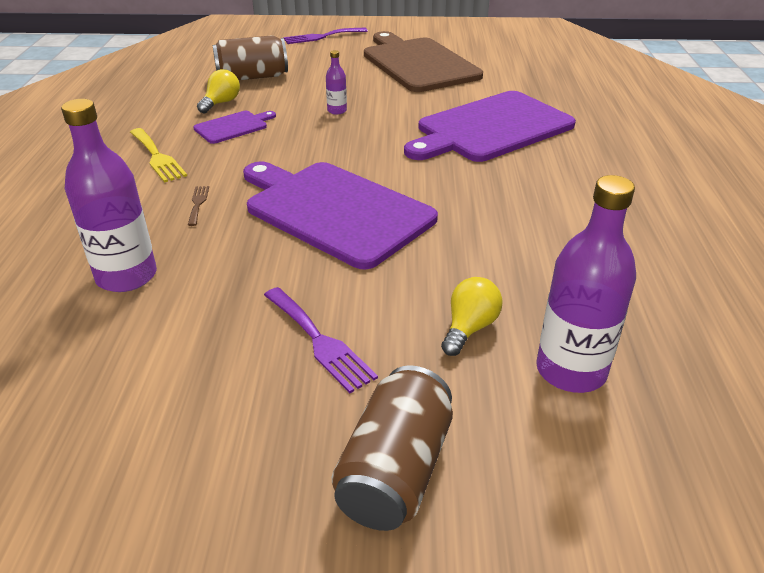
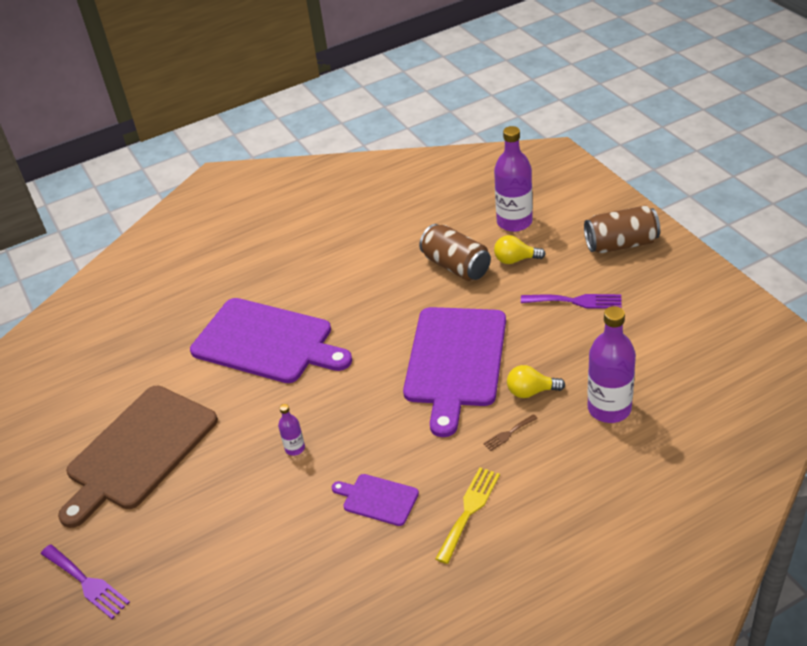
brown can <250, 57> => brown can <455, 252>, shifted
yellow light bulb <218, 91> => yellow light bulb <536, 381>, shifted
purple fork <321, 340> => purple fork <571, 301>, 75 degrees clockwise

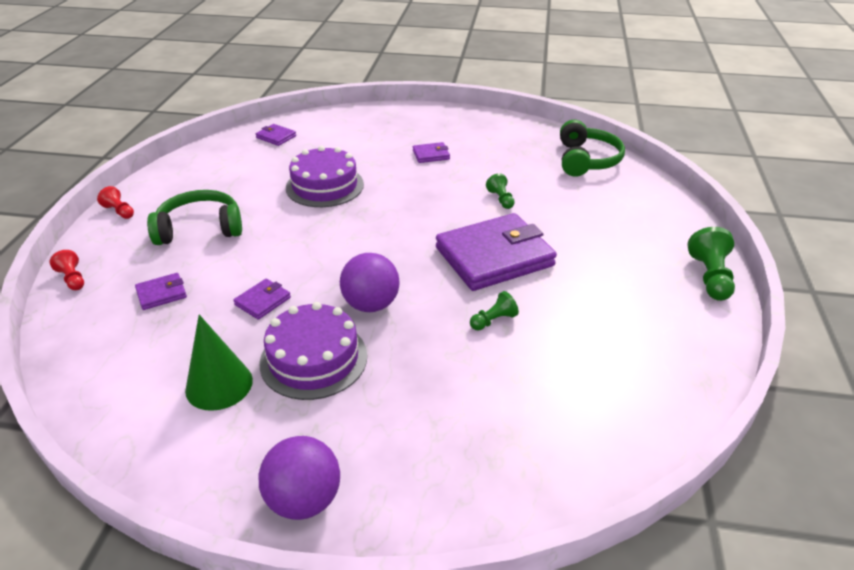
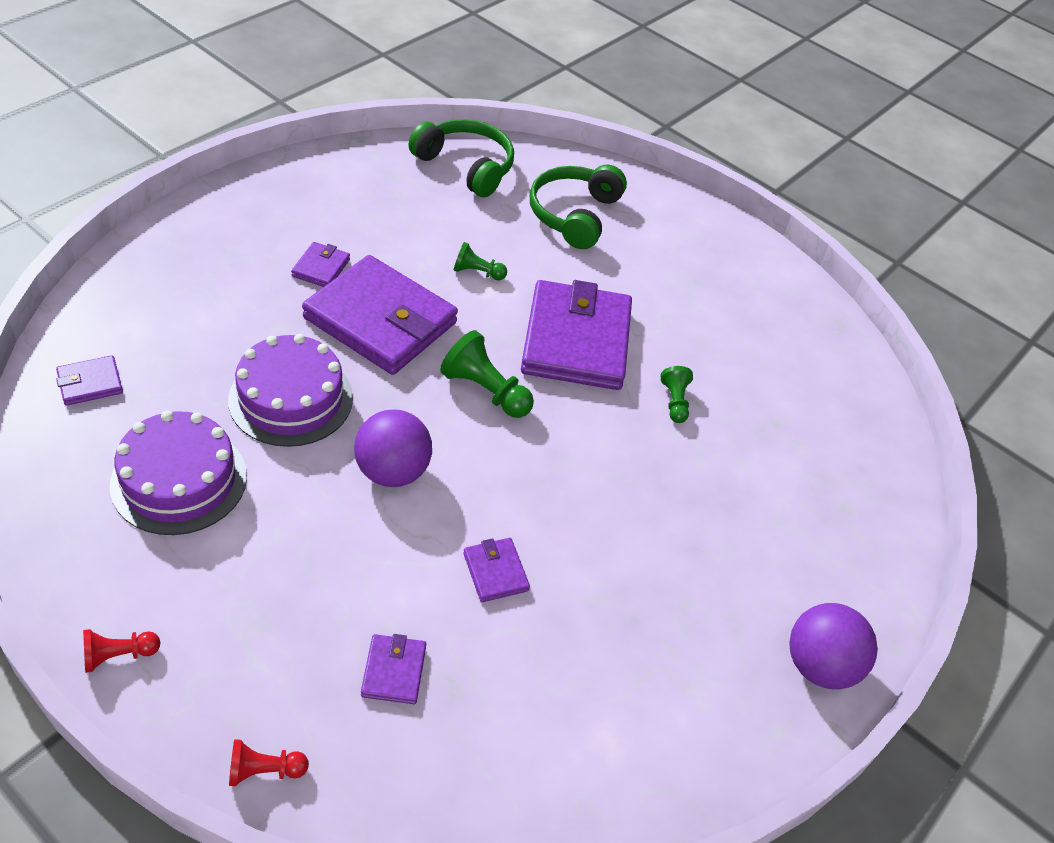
purple cake <313, 351> => purple cake <178, 473>, shifted
nothing => purple wallet <380, 315>
purple ball <370, 282> => purple ball <393, 448>, shifted
green pawn <711, 264> => green pawn <487, 374>, shifted
green headphones <194, 217> => green headphones <578, 207>, shifted
green cone <219, 362> => nothing

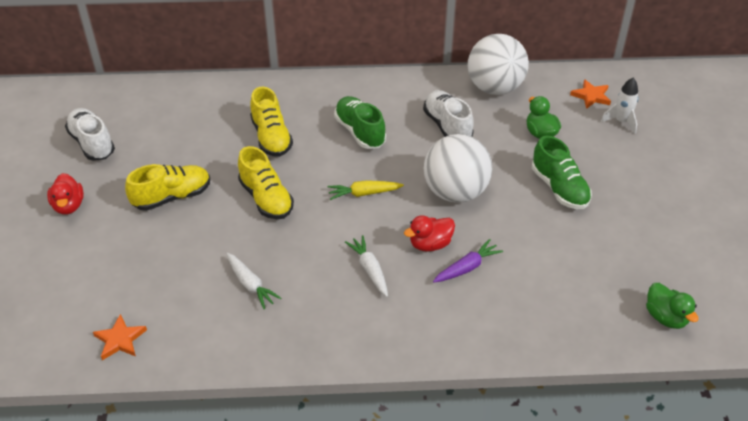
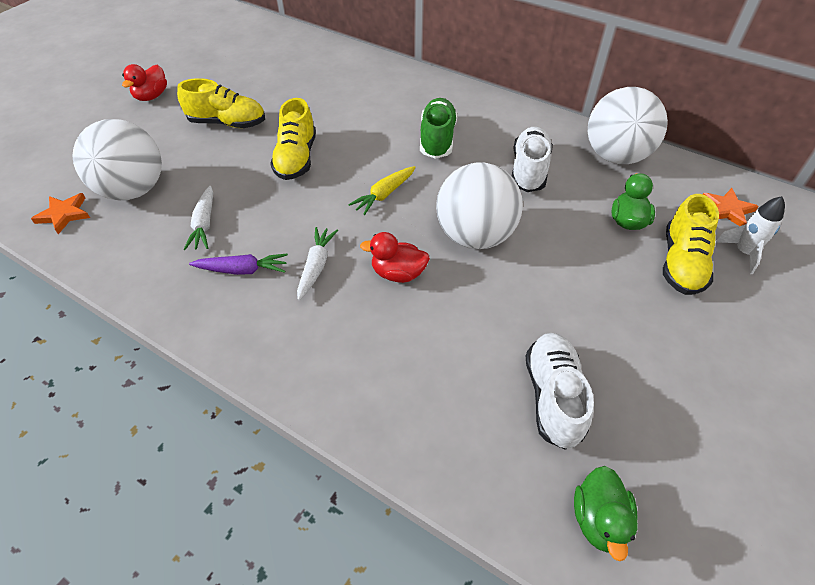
nothing => white ball <117, 159>
purple carrot <468, 261> => purple carrot <238, 264>, shifted
yellow carrot <366, 190> => yellow carrot <381, 190>, 75 degrees counterclockwise
white shoe <90, 134> => white shoe <560, 391>, shifted
yellow shoe <271, 122> => yellow shoe <691, 244>, shifted
green shoe <562, 172> => nothing

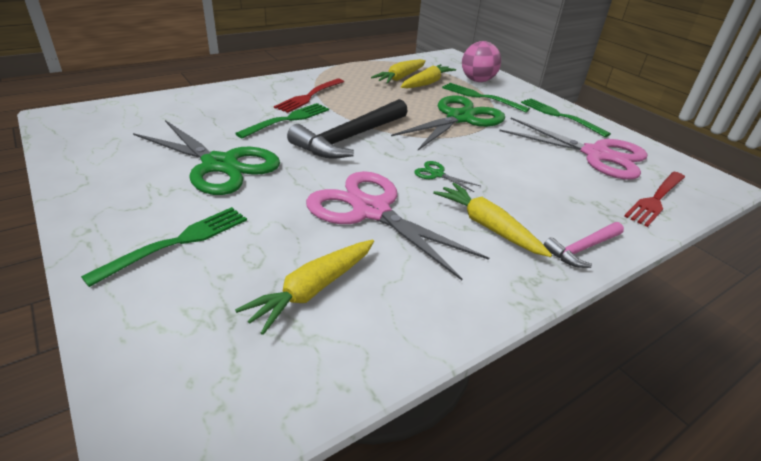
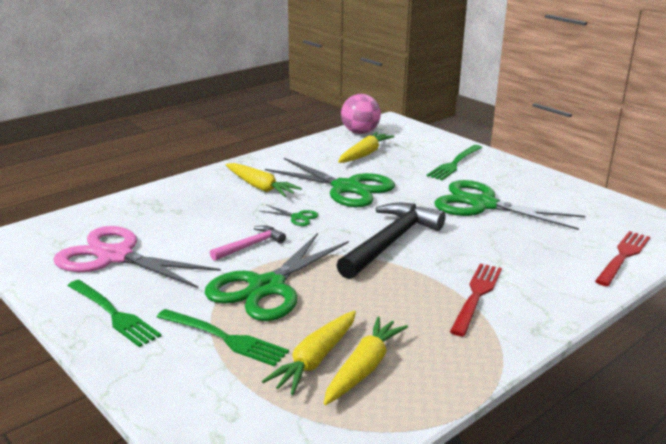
pink hammer <584, 245> => pink hammer <248, 243>, shifted
pink scissors <397, 225> => green scissors <330, 182>
pink ball <481, 61> => pink ball <361, 114>, shifted
red fork <654, 199> => red fork <622, 258>, shifted
green fork <282, 120> => nothing

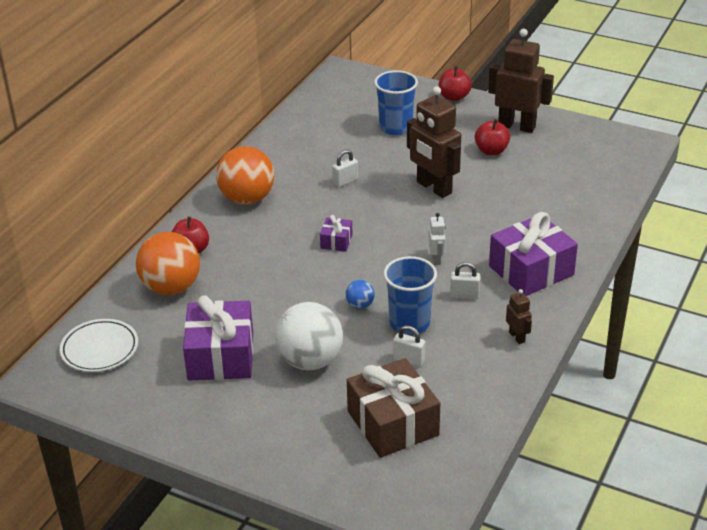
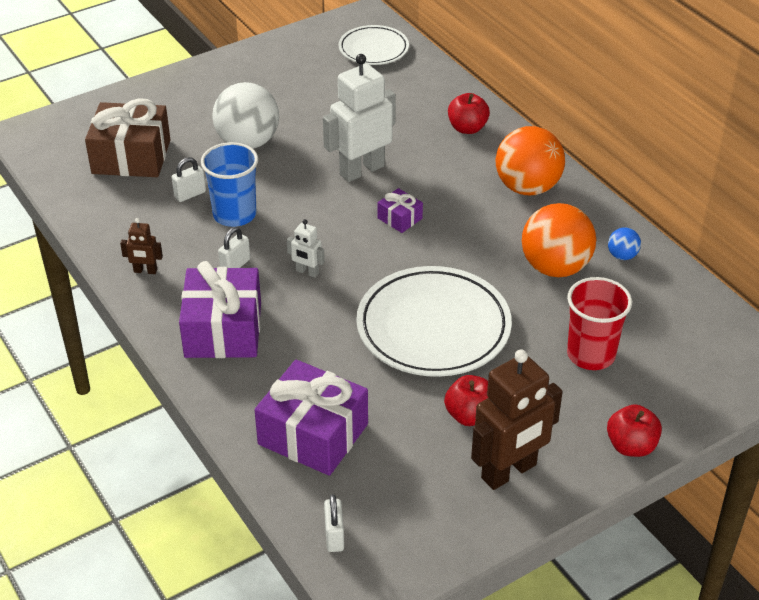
purple gift <218, 337> => purple gift <311, 418>, shifted
nothing => white robot <359, 118>
white padlock <345, 168> => white padlock <334, 523>, shifted
brown robot <434, 142> => white plate <434, 321>
orange ball <168, 263> => orange ball <559, 240>, shifted
blue cup <396, 102> => red cup <599, 323>
blue ball <360, 294> => blue ball <624, 243>, shifted

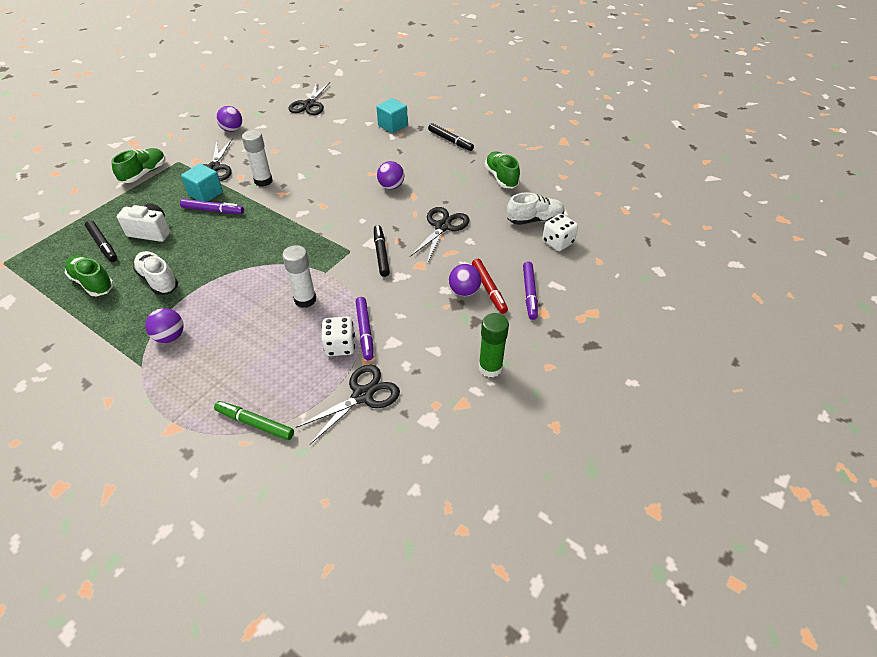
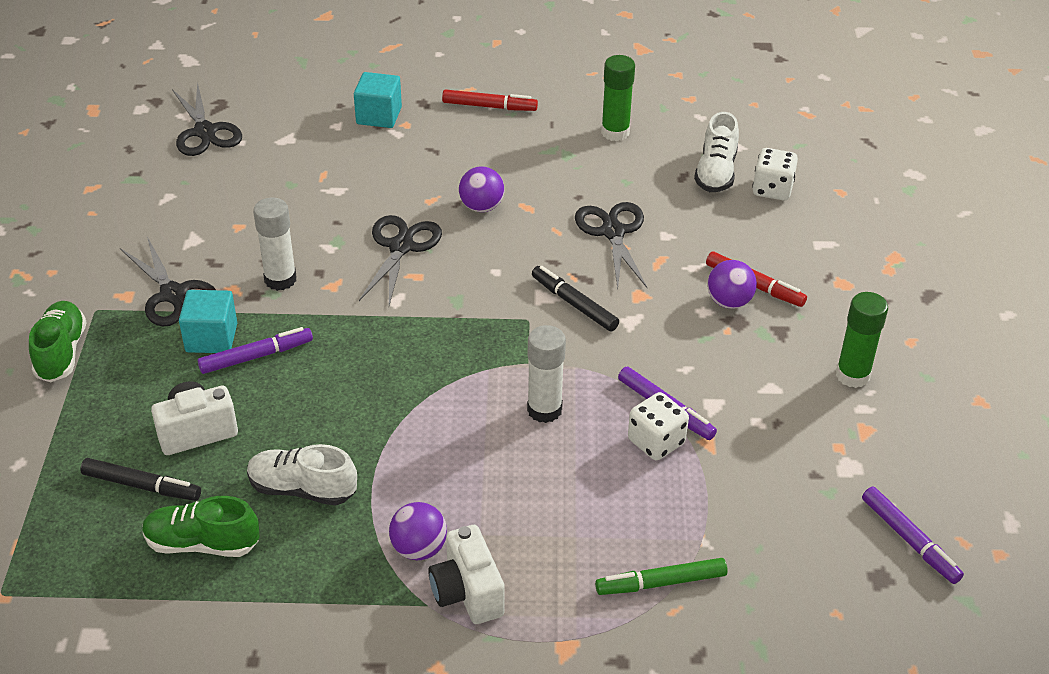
black scissors <348, 404> => black scissors <400, 260>, shifted
nothing => white camera <466, 574>
black marker <451, 137> => red marker <490, 100>
green shoe <502, 169> => green glue stick <618, 98>
white shoe <536, 209> => white shoe <716, 152>, 150 degrees clockwise
purple marker <530, 290> => purple marker <913, 535>, shifted
purple ball <229, 119> => nothing

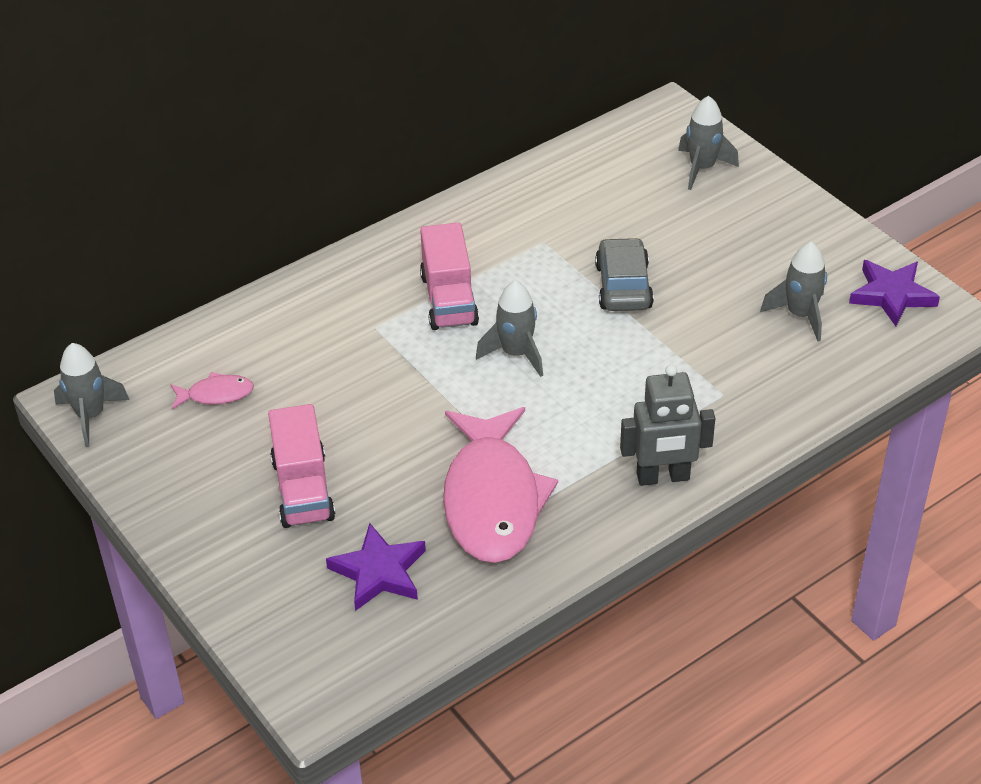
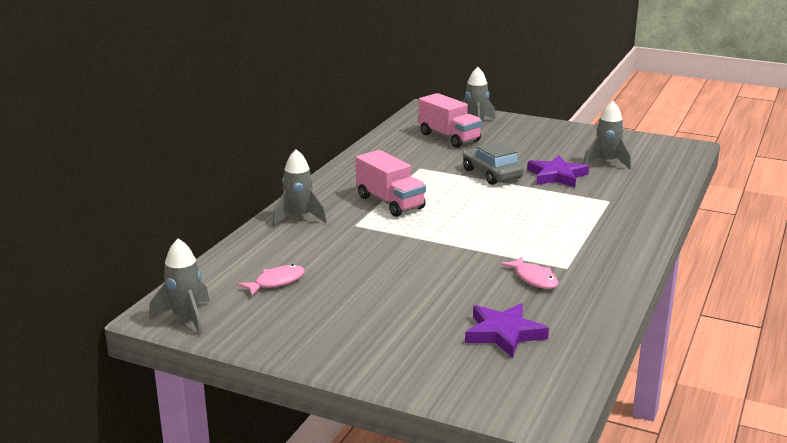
grey rocket <509, 328> => grey rocket <299, 187>, shifted
pink truck <301, 466> => pink truck <450, 120>, shifted
pink fish <500, 485> => pink fish <529, 272>, x0.43
purple star <894, 293> => purple star <558, 171>, shifted
grey robot <667, 425> => nothing

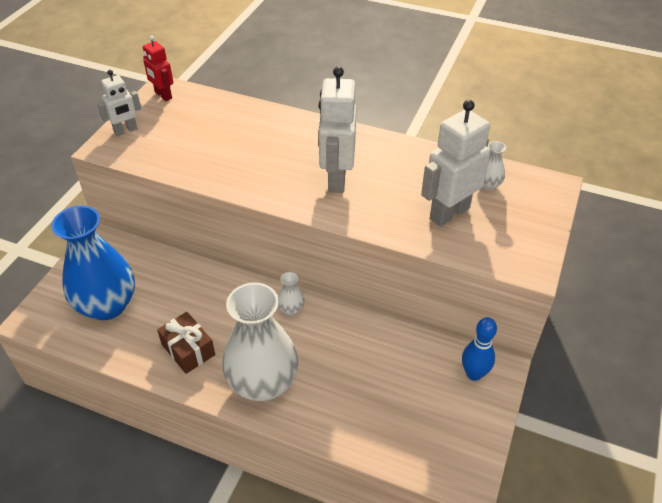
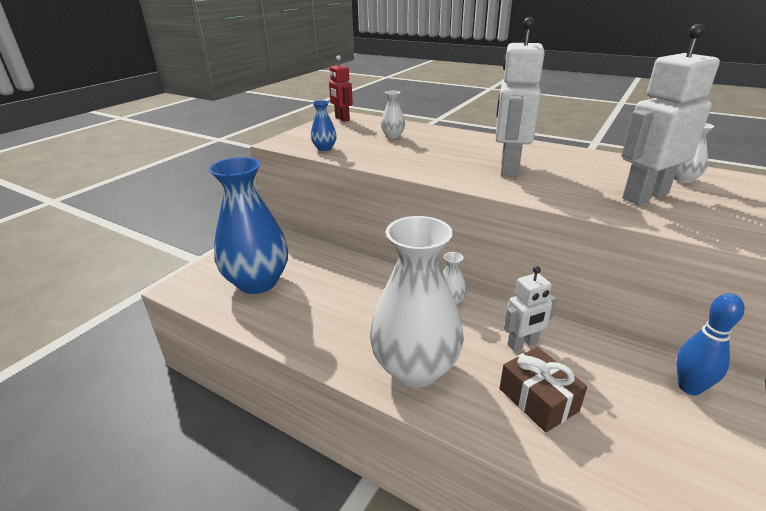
nothing => blue vase <324, 125>
nothing => white vase <393, 115>
brown gift <186, 343> => brown gift <543, 389>, shifted
white robot <119, 103> => white robot <530, 308>, shifted

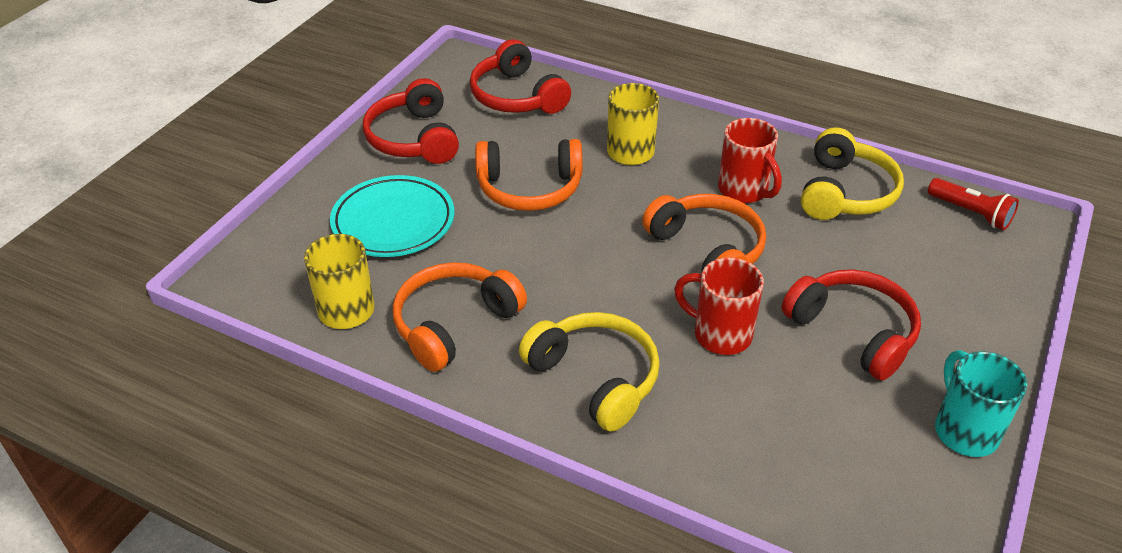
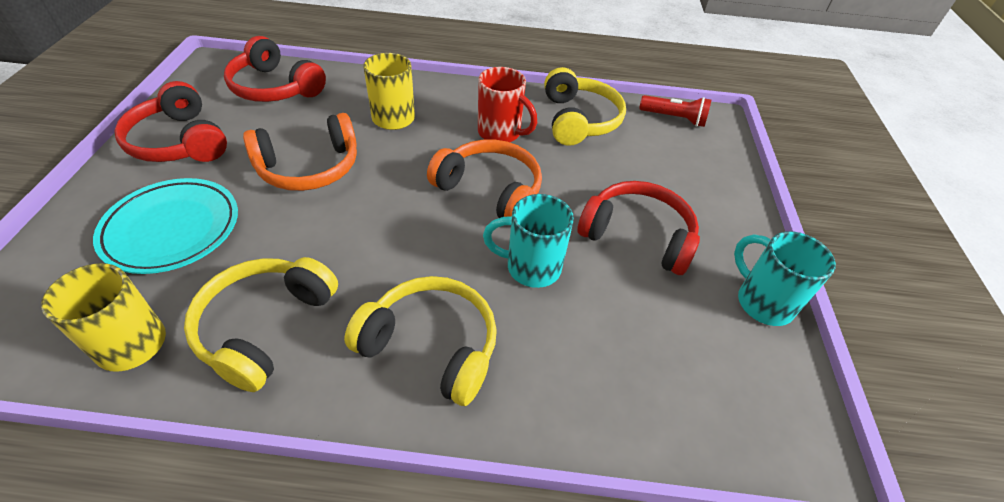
orange headphones <459, 317> => yellow headphones <261, 324>
red mug <719, 306> => turquoise mug <528, 241>

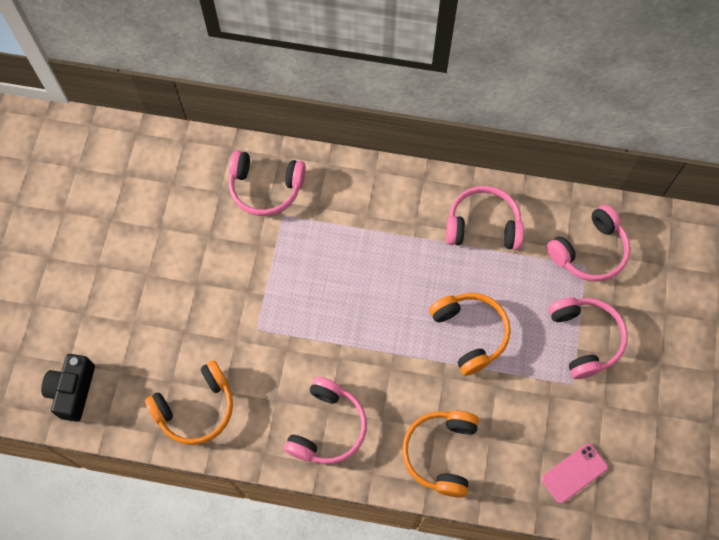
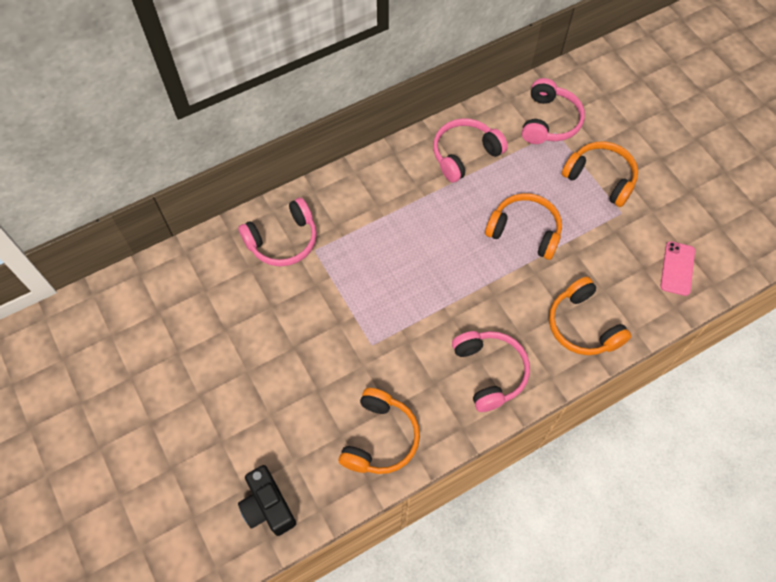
pink headphones <588, 338> => orange headphones <600, 174>

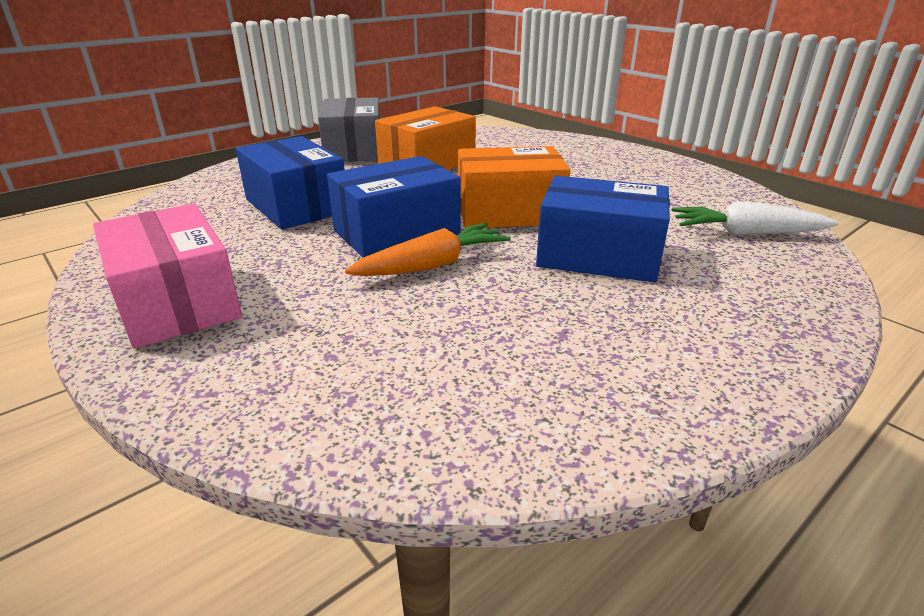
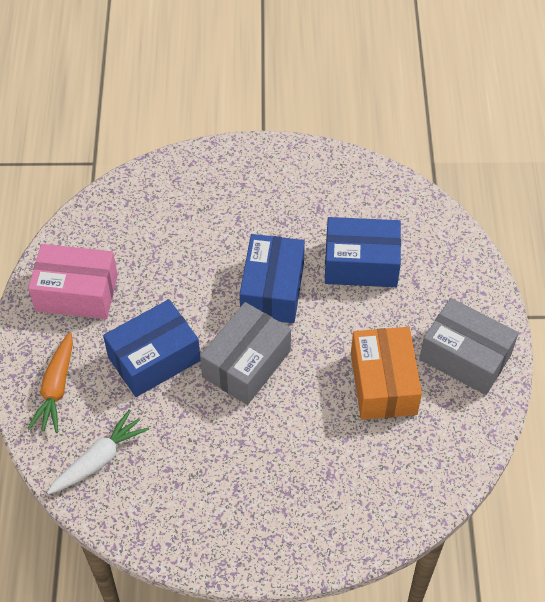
pink box <167, 276> => pink box <73, 281>, shifted
orange carrot <428, 249> => orange carrot <50, 382>, shifted
orange box <514, 187> => grey box <245, 353>

